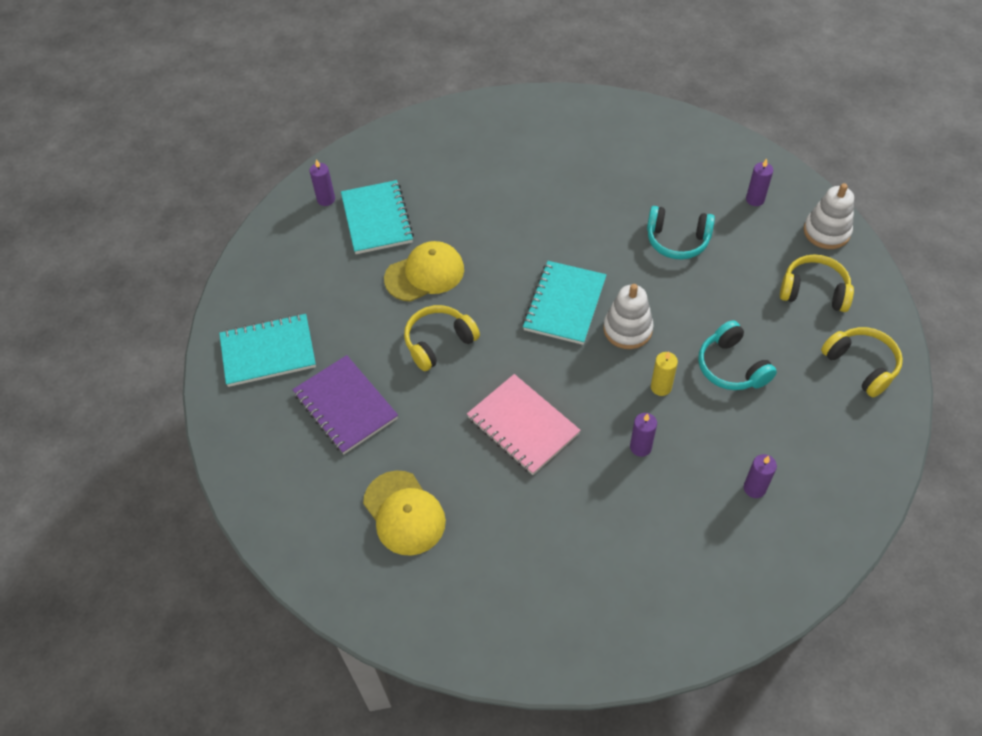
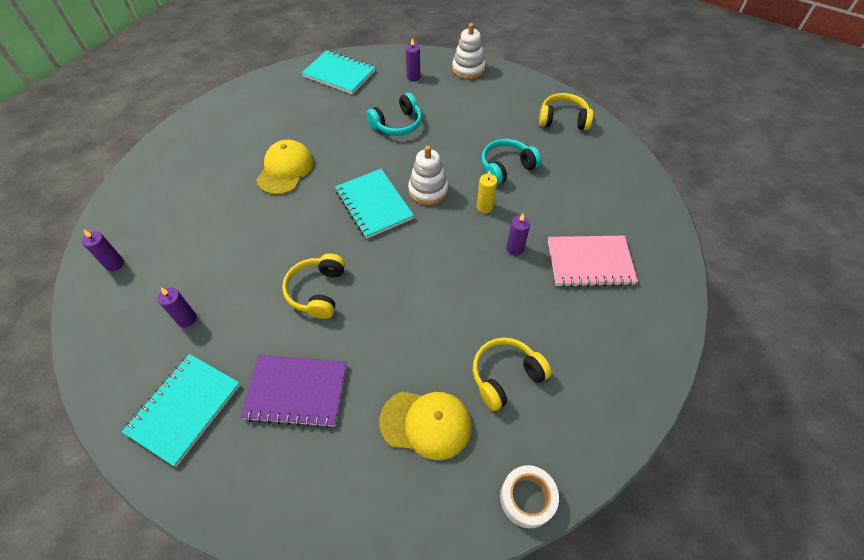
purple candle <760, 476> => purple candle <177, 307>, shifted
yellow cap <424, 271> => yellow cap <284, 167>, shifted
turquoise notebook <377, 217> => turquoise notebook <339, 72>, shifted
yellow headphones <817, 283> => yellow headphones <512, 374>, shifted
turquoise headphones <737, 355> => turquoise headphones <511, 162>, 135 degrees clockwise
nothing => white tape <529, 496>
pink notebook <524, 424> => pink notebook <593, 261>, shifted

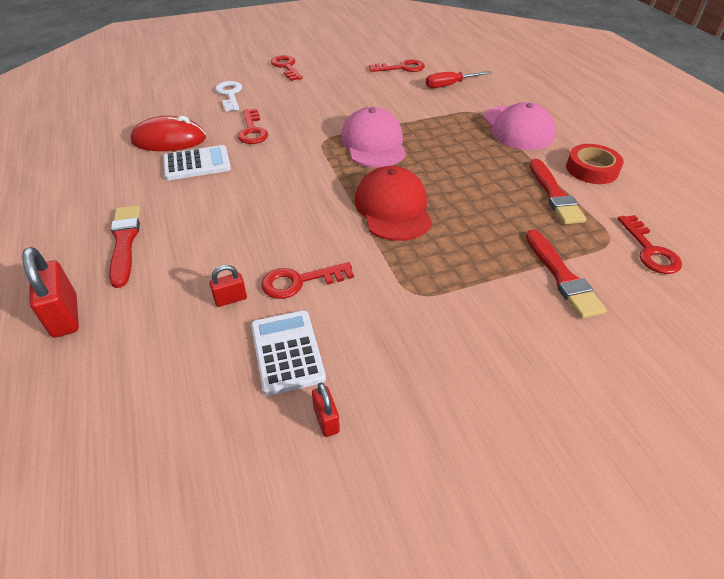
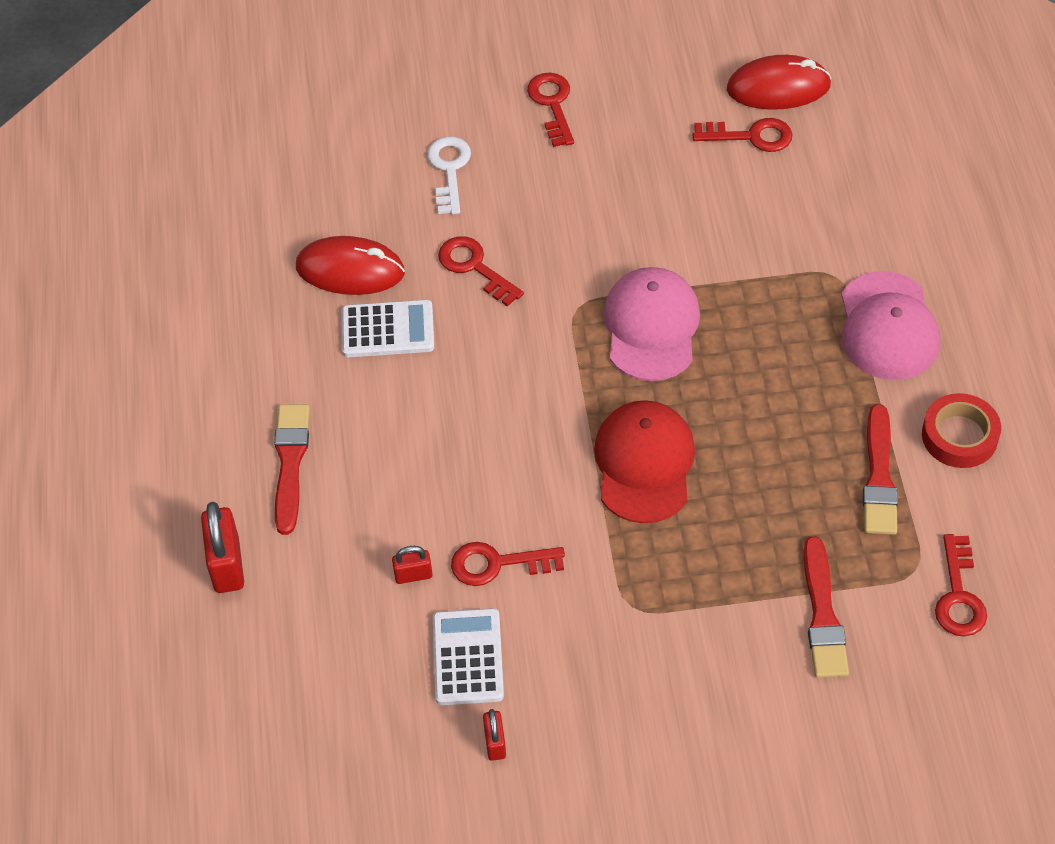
red key <253, 126> => red key <481, 271>, 135 degrees clockwise
nothing => red mouse <779, 82>
red screwdriver <459, 79> => nothing

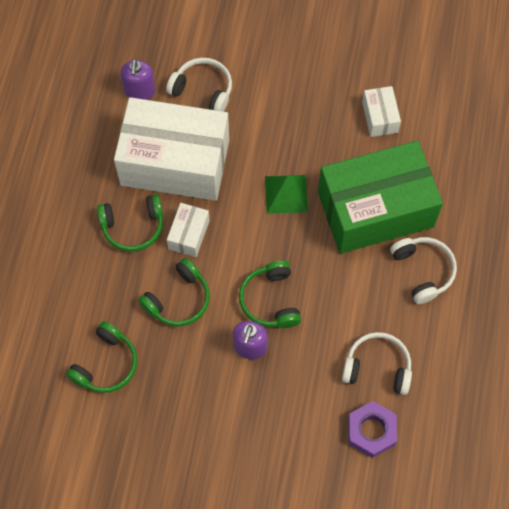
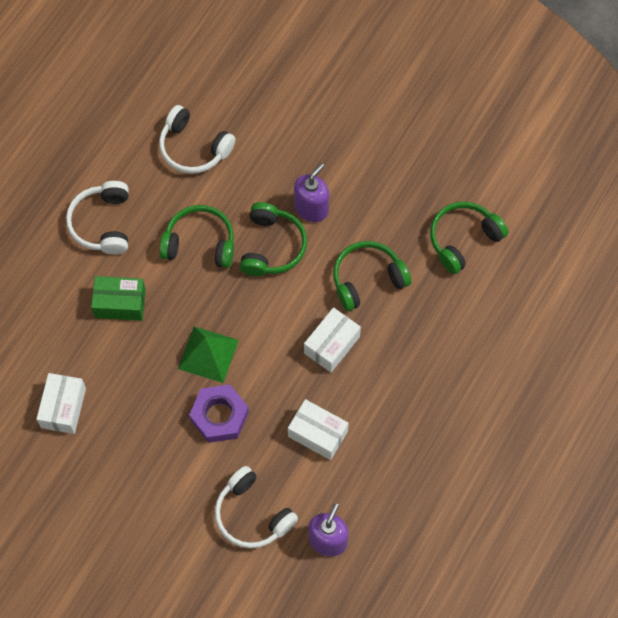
green box <380, 197> => green box <118, 298>, x0.42
green headphones <130, 223> => green headphones <196, 236>, shifted
purple nut <372, 429> => purple nut <219, 413>, shifted
white box <171, 149> => white box <318, 429>, x0.42

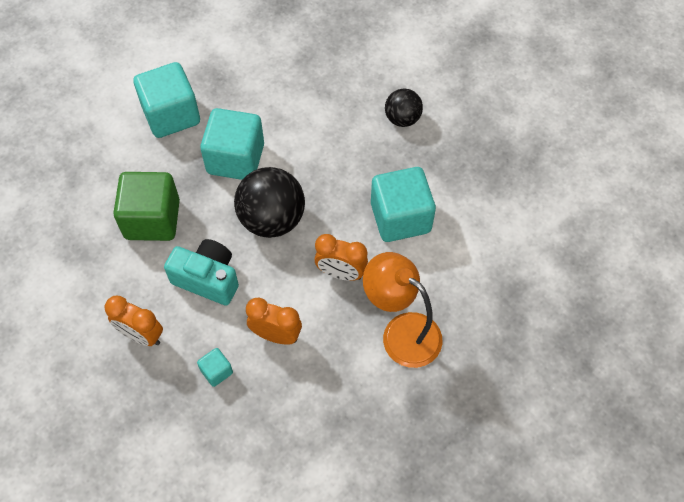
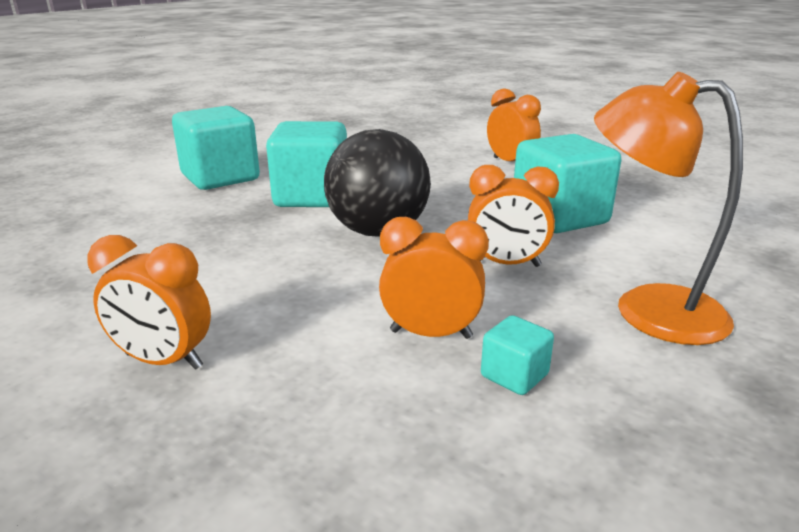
turquoise cube <215, 367> => turquoise cube <517, 355>, shifted
black ball <404, 107> => orange clock <514, 125>
green cube <146, 206> => nothing
turquoise camera <201, 272> => nothing

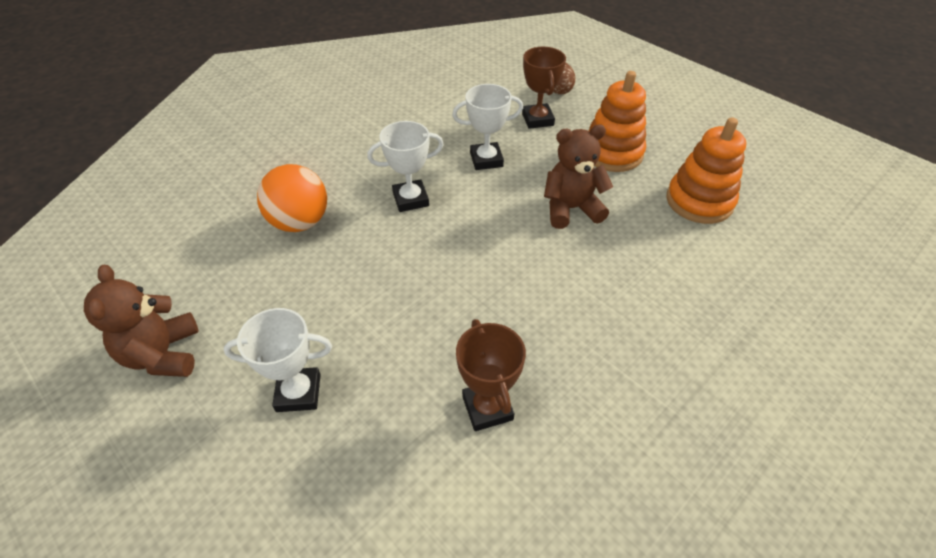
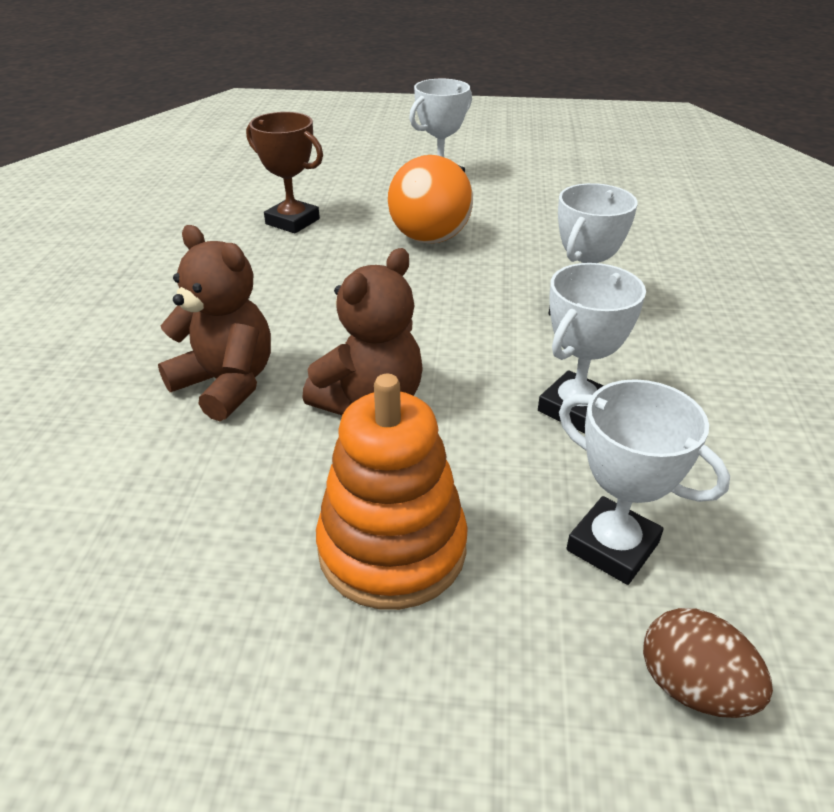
brown teddy bear <141, 321> => brown teddy bear <214, 323>, shifted
orange ball <292, 198> => orange ball <430, 199>, shifted
brown trophy <544, 88> => white trophy <644, 482>
orange stacking toy <706, 170> => nothing

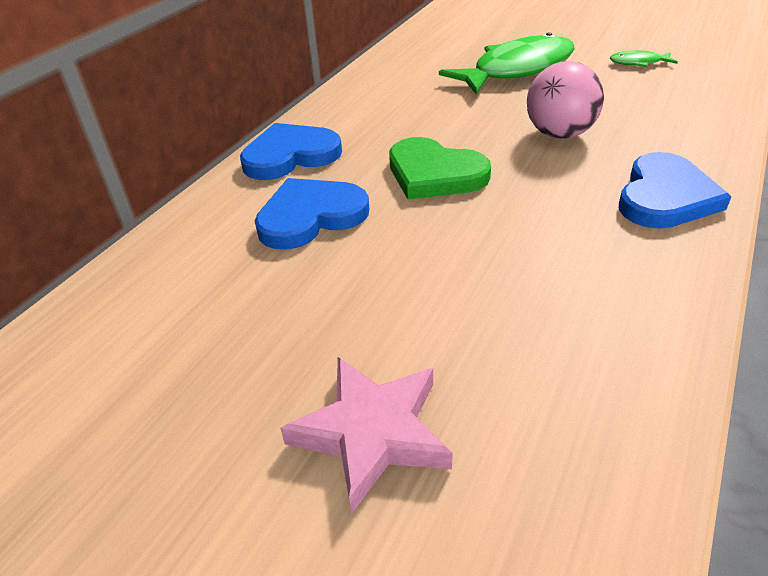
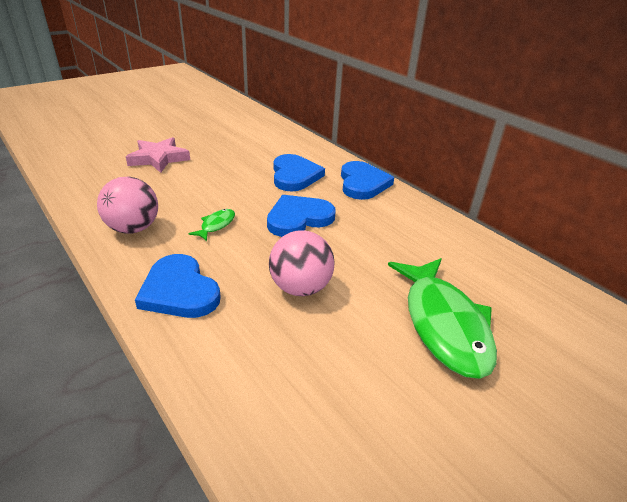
nothing => pink ball <127, 205>
green fish <644, 58> => green fish <211, 225>, shifted
green heart <440, 168> => blue heart <301, 216>

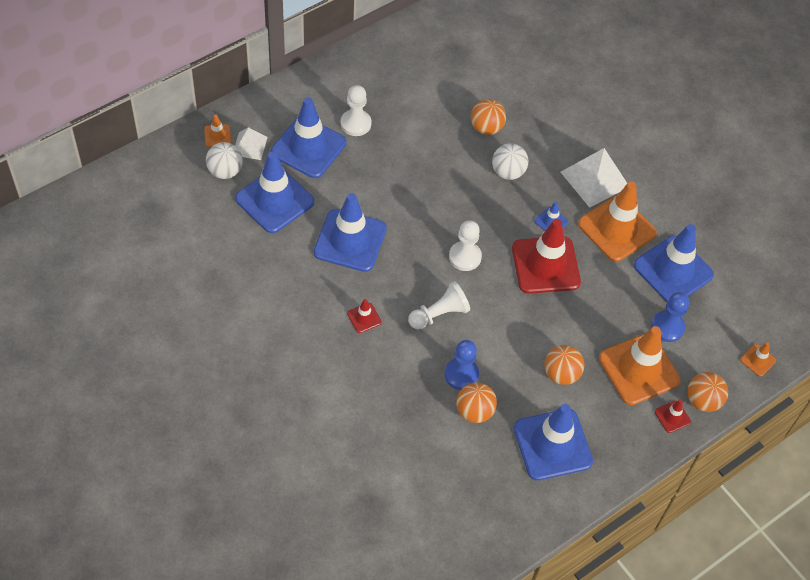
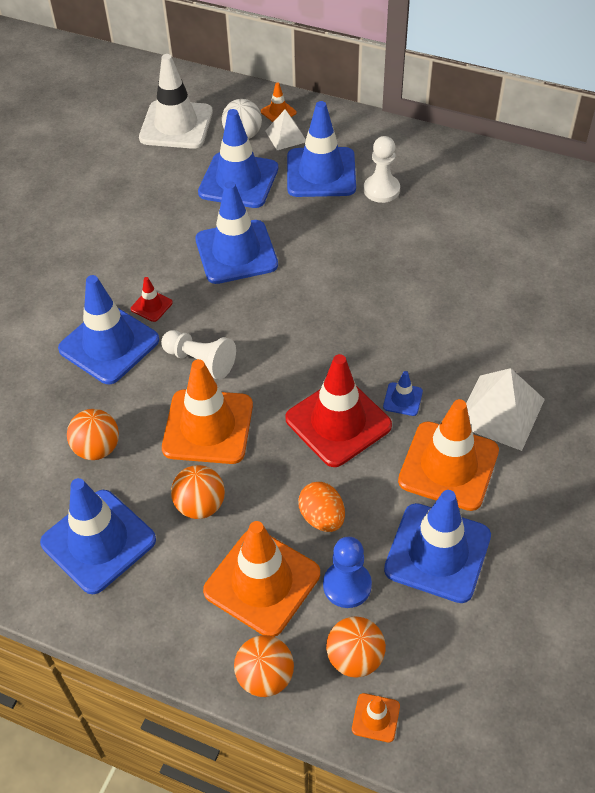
nothing => blue traffic cone <108, 329>
nothing => white traffic cone <176, 101>
nothing => orange traffic cone <207, 411>
nothing => orange egg <321, 507>
orange ball <488, 117> => orange ball <356, 647>, shifted
blue pawn <461, 365> => nothing
white pawn <465, 245> => nothing
white ball <510, 161> => nothing
red traffic cone <673, 416> => nothing

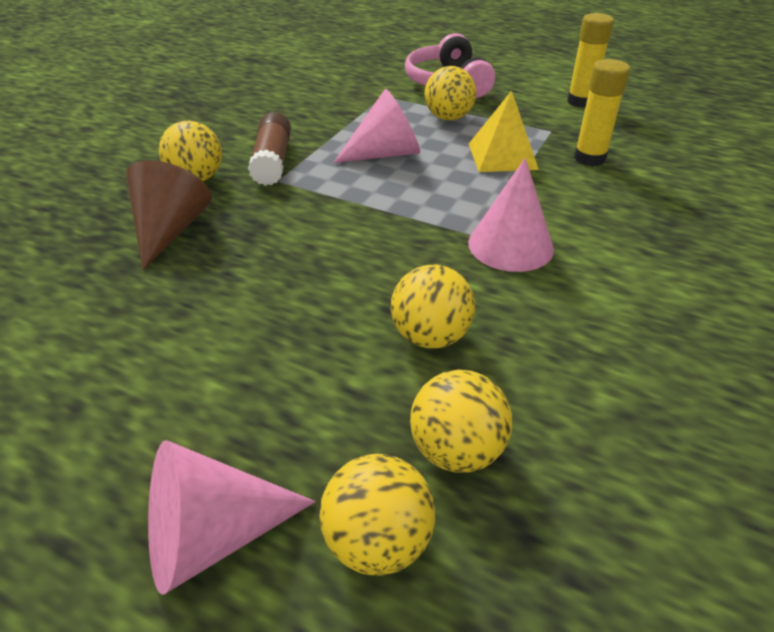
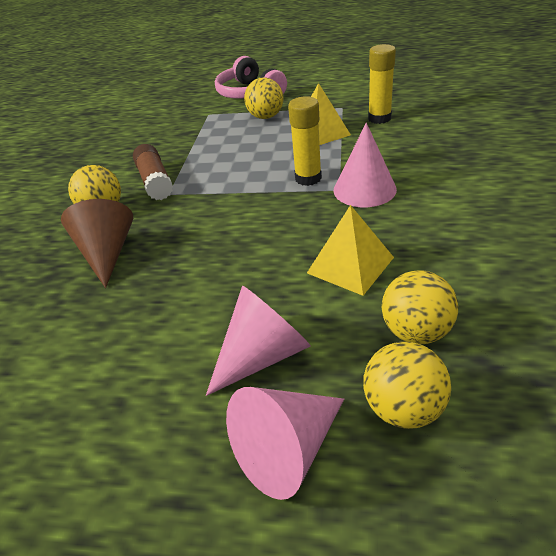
pink cone <376, 126> => pink cone <258, 341>, shifted
yellow glue stick <590, 60> => yellow glue stick <305, 141>, shifted
yellow ball <433, 306> => yellow pyramid <350, 250>

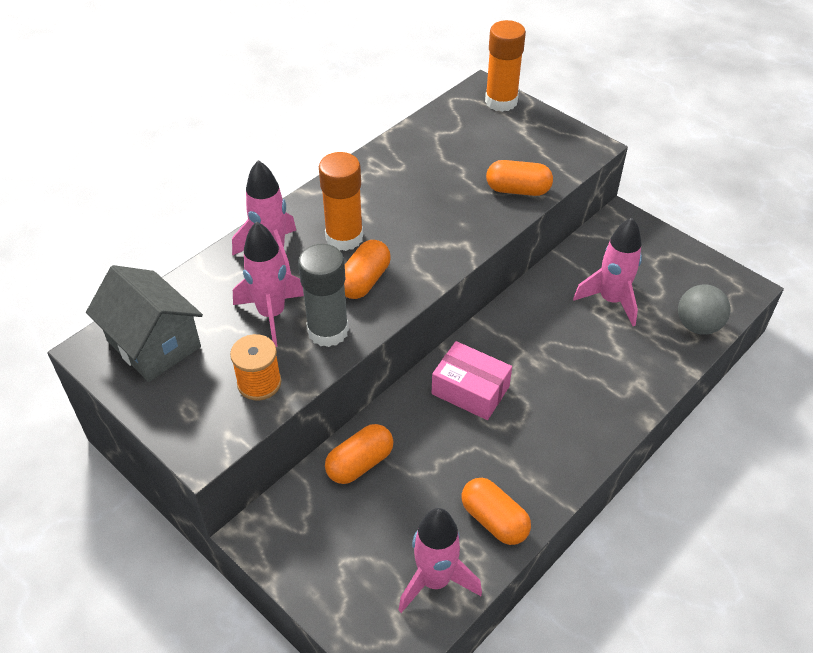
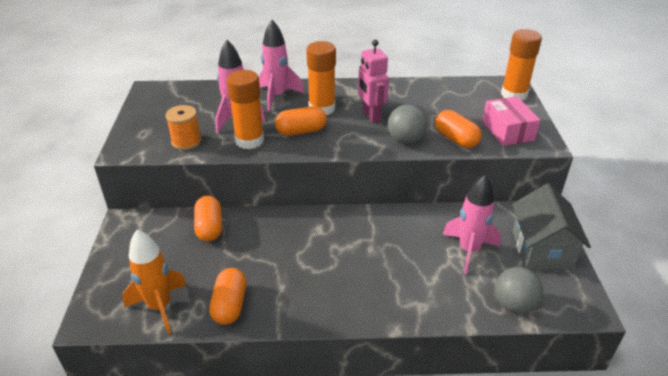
pink rocket <440, 560> => orange rocket <154, 282>
orange capsule <359, 454> => orange capsule <208, 218>, 75 degrees clockwise
grey glue stick <323, 295> => orange glue stick <245, 109>
nothing => pink robot <373, 81>
nothing => grey ball <407, 124>
pink box <472, 380> => pink box <511, 121>, shifted
grey house <144, 323> => grey house <551, 226>, shifted

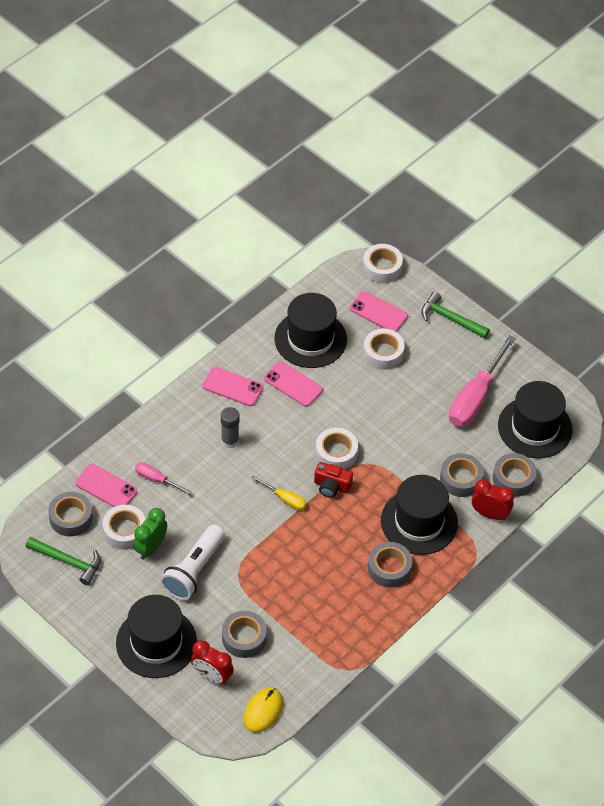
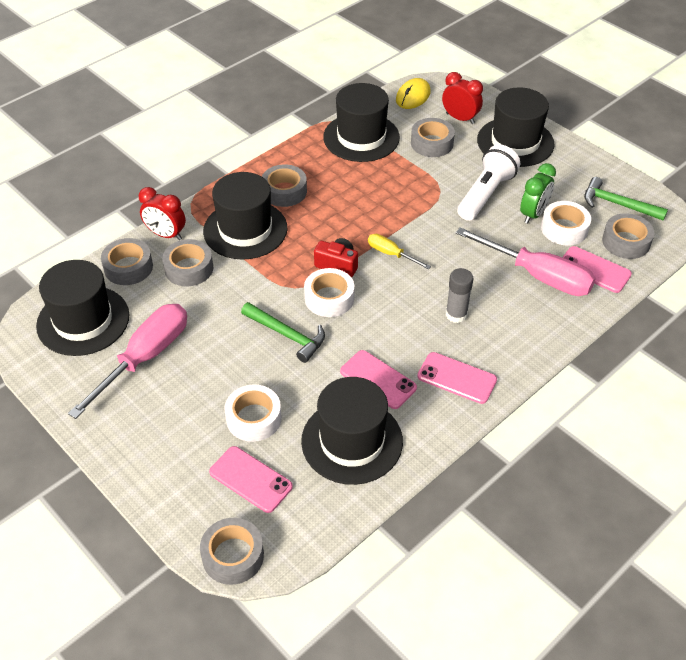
white tape <383, 263> => grey tape <232, 551>
green hammer <455, 315> => green hammer <283, 332>, shifted
nothing => black hat <361, 122>
pink screwdriver <163, 478> => pink screwdriver <526, 261>, x2.01

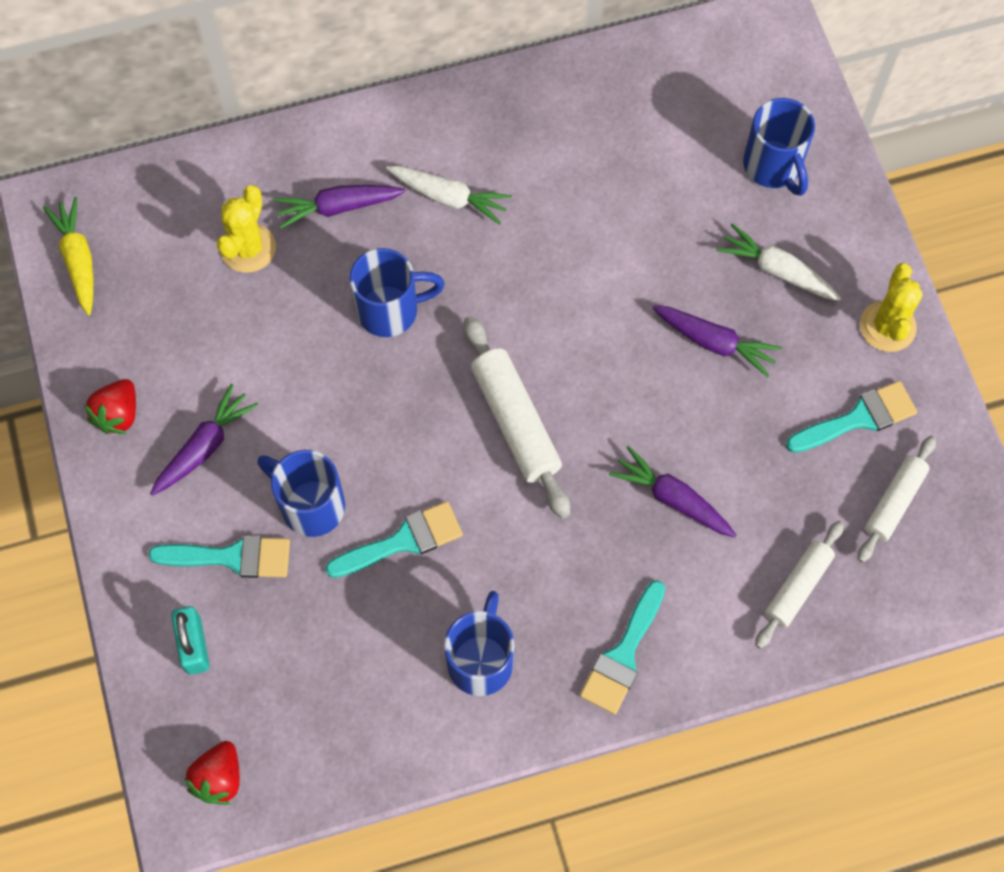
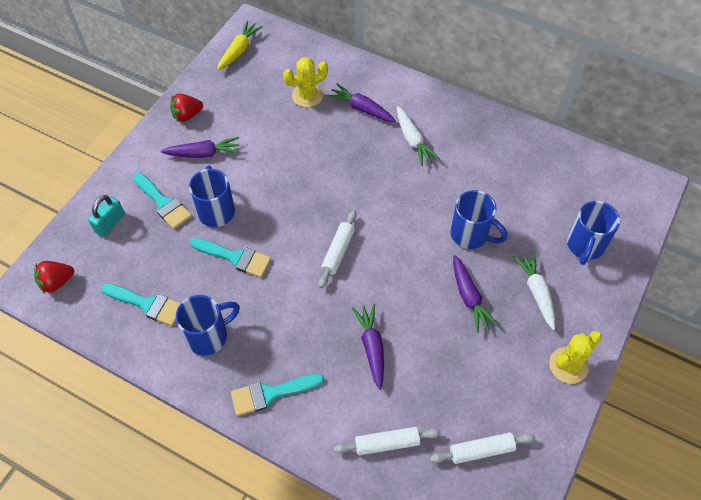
turquoise brush <851, 417> => turquoise brush <141, 304>, shifted
white rolling pin <517, 417> => white rolling pin <338, 249>, x0.65
blue mug <397, 292> => blue mug <478, 219>, shifted

